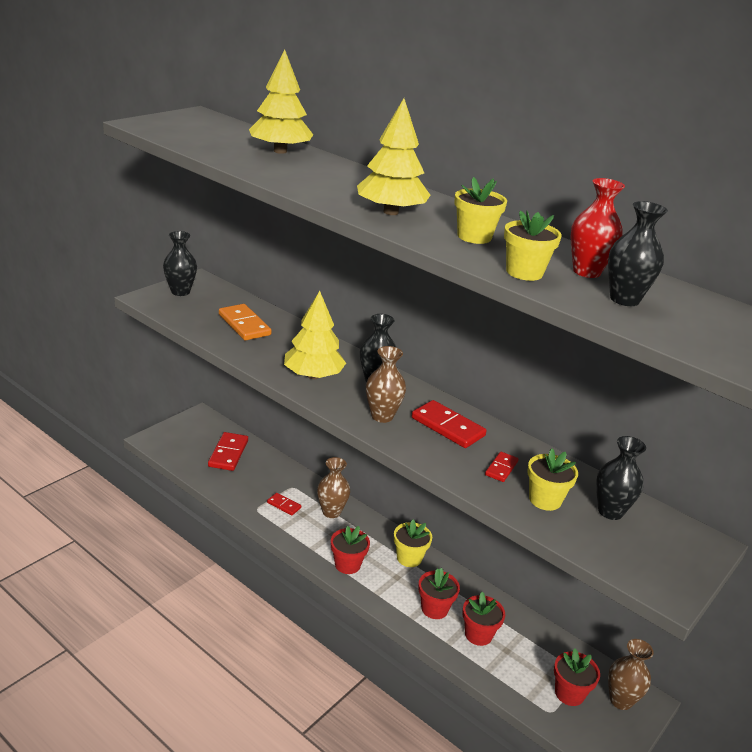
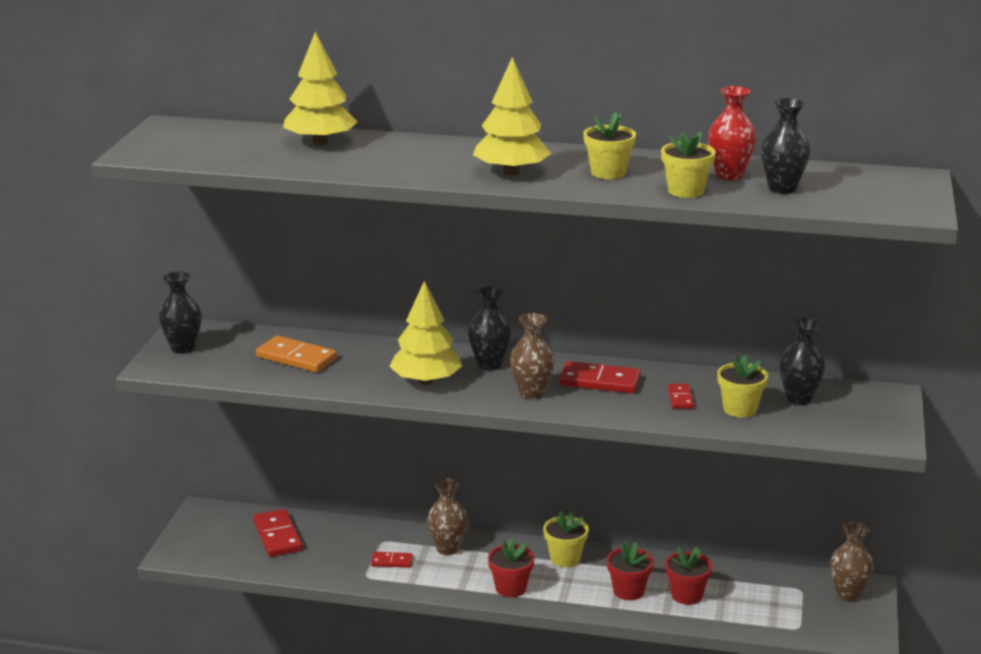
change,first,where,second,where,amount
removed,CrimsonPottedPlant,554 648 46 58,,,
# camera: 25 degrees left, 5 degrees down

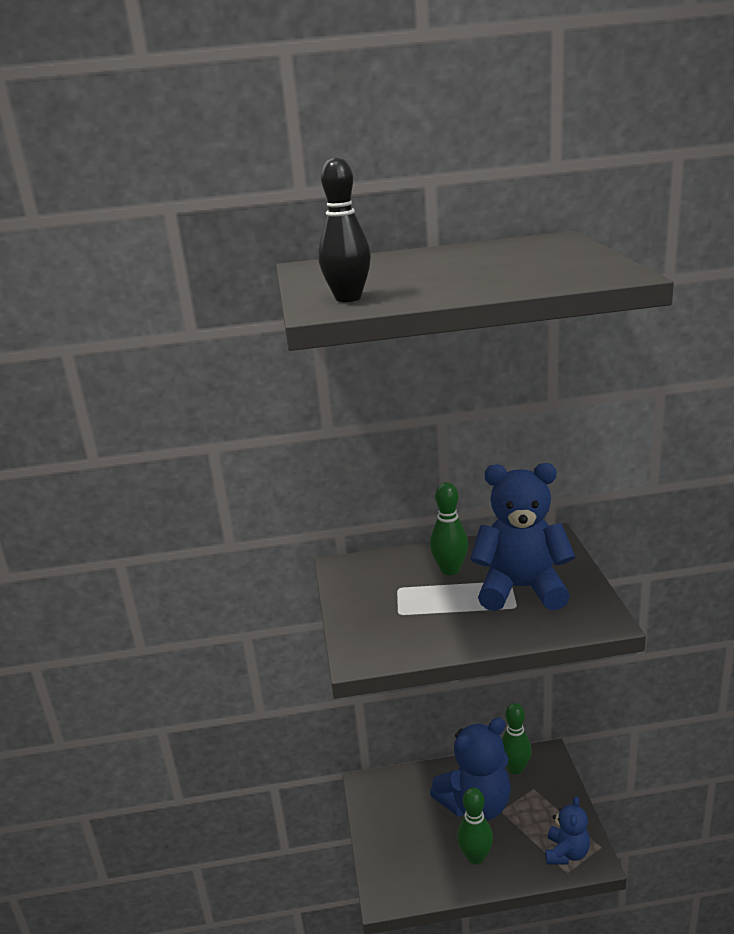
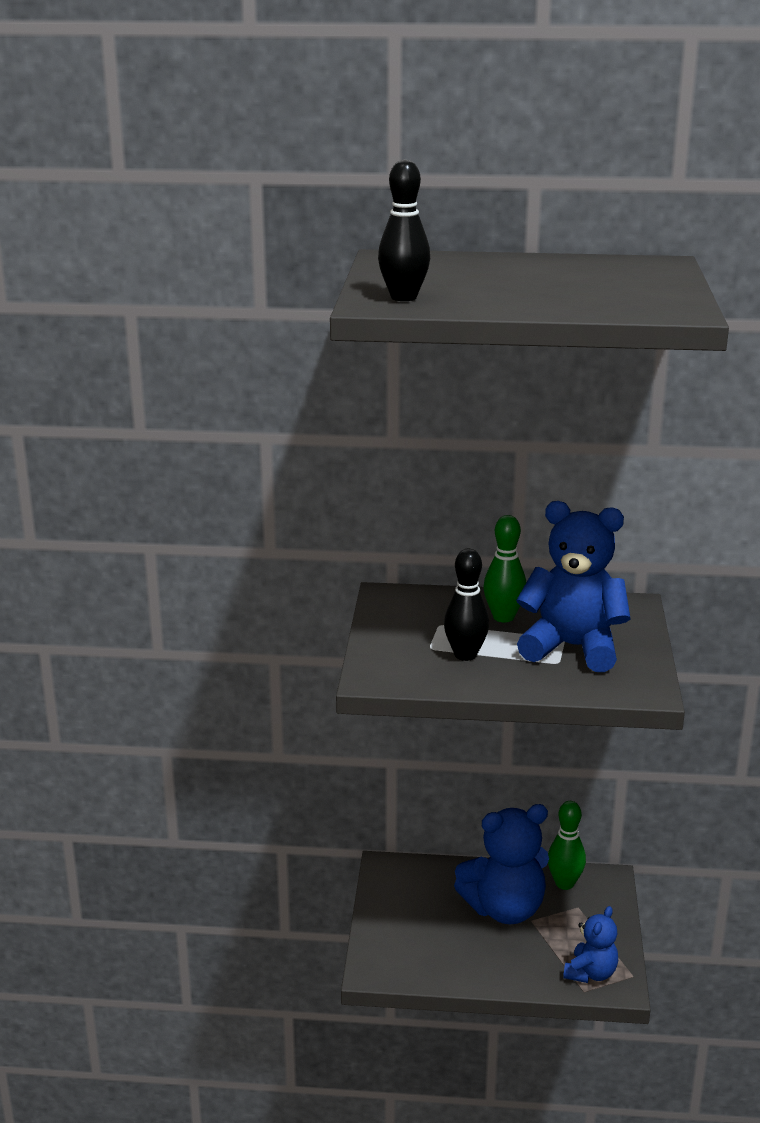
change,first,where,second,where,amount
removed,LeafGreenSkittle,457 787 36 77,,,
added,,,BlackSkittle,444 549 45 112,
# camera: 10 degrees right, 0 degrees up

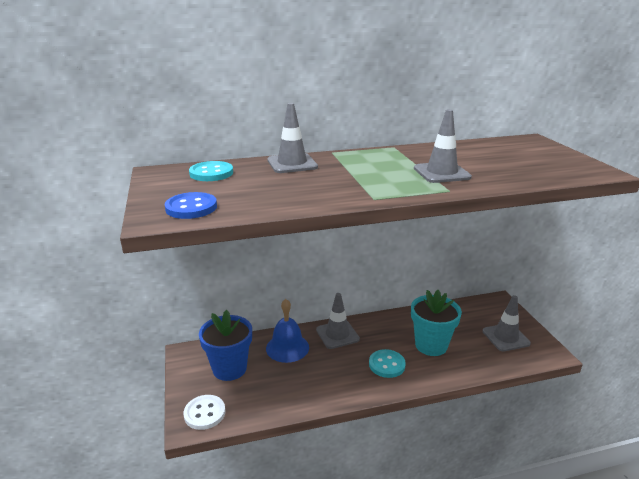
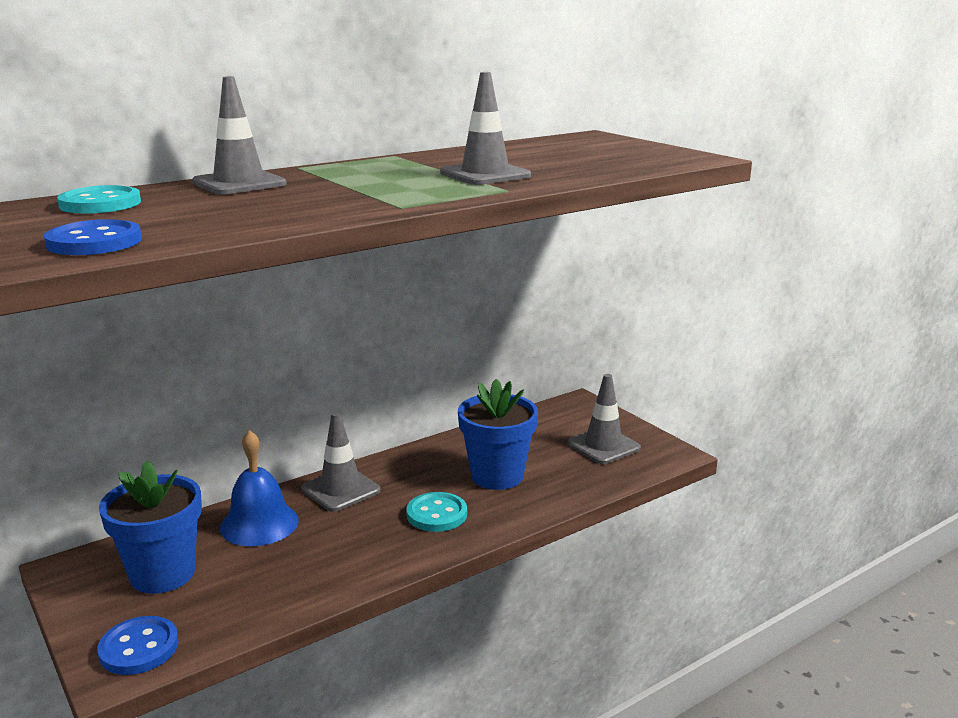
change,first,where,second,where,amount
recoloured,WhiteShirtButton,184 395 42 35,RoyalBlueShirtButton,97 616 82 59,
recoloured,TealPottedPlant,411 290 51 66,RoyalBluePottedPlant,458 379 80 111,
# camera: 20 degrees left, 5 degrees down

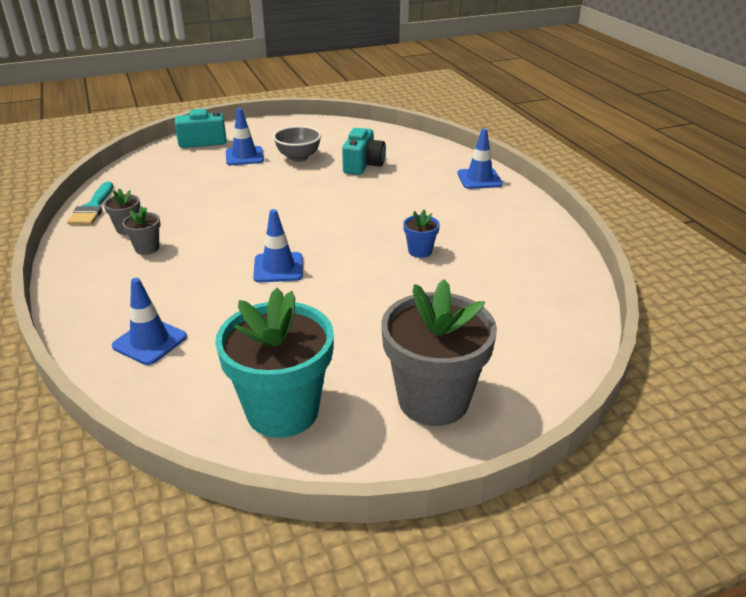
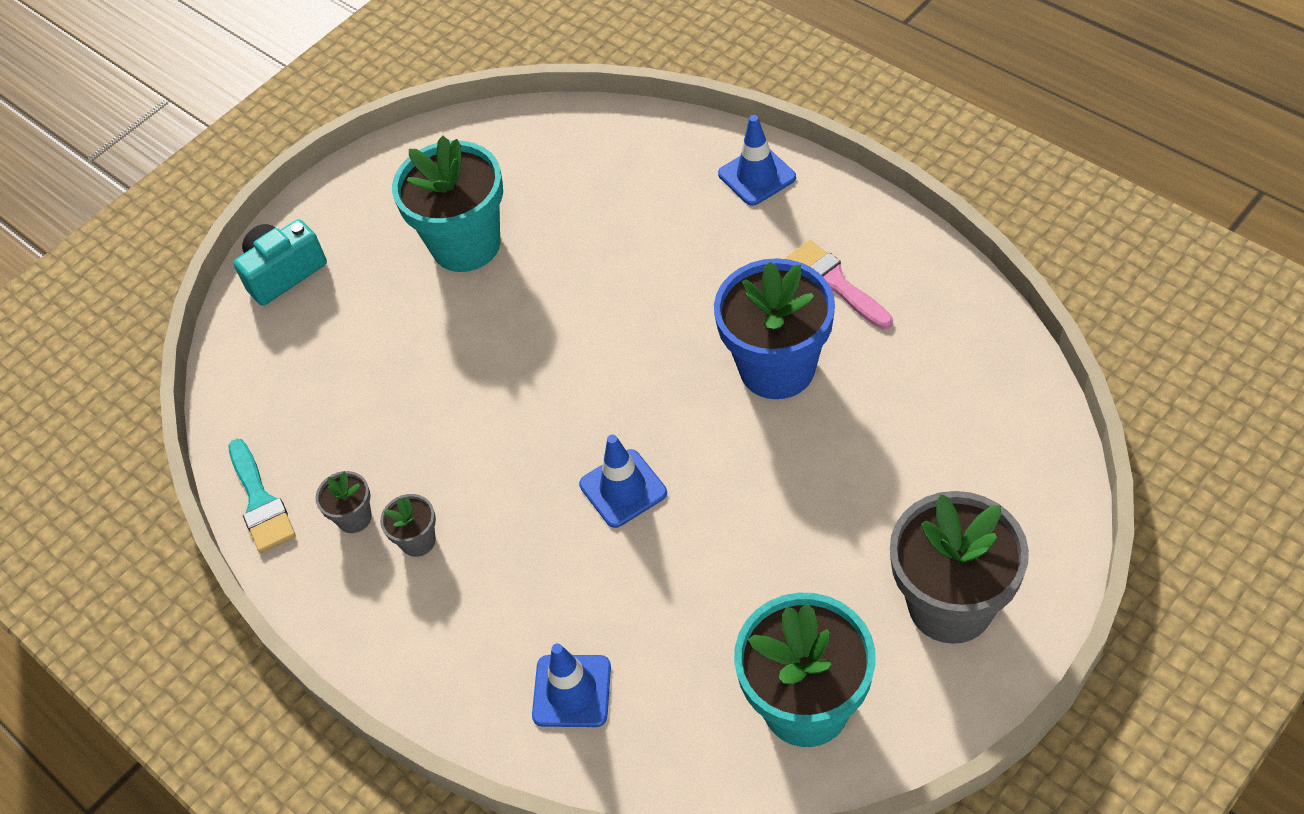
change,first,where,second,where,amount
removed,RoyalBlueTrafficCone,226 108 38 57,,,
replaced,GreyBowl,273 126 48 36,TealPottedPlant,392 136 111 136,
removed,TealPhotoCamera,342 128 44 47,,,
resized,RoyalBluePottedPlant,403 210 37 48,,714 258 121 141,x2.25
added,,,RosePinkBrush,785 240 108 90,
# camera: 20 degrees left, 20 degrees up

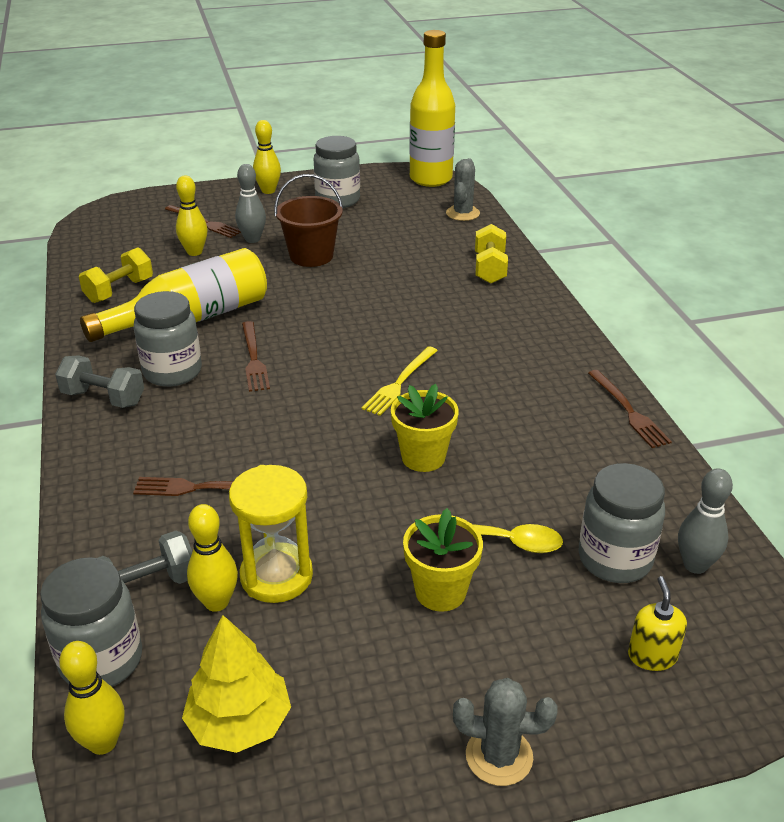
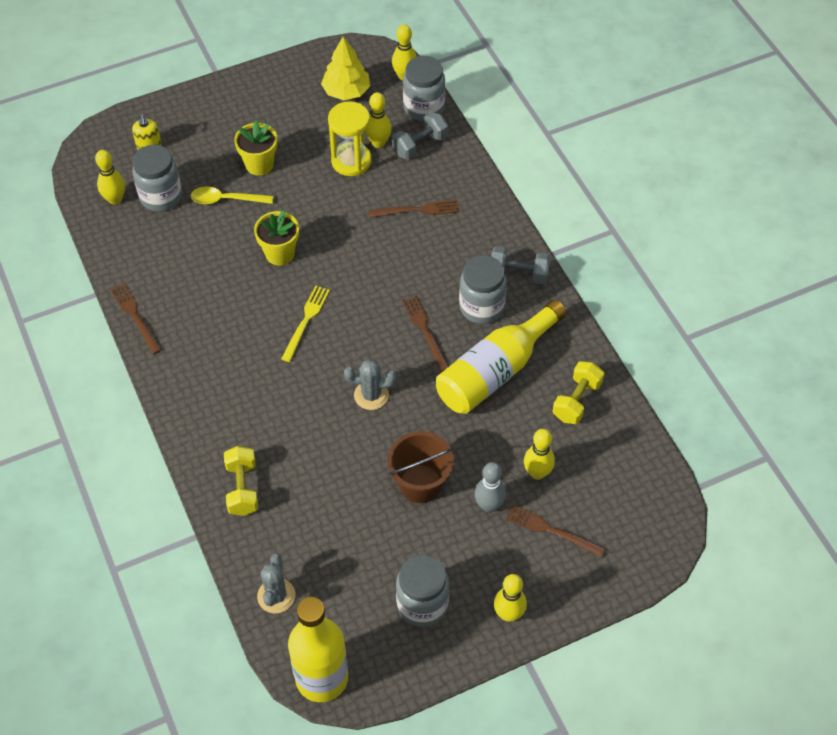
change,first,where,second,where,amount
moved,GreyCactus,453 678 105 108,,344 359 52 51,
recoloured,GreySkittle,678 469 55 105,YellowSkittle,95 150 30 55,
# camera: 170 degrees right, 20 degrees up

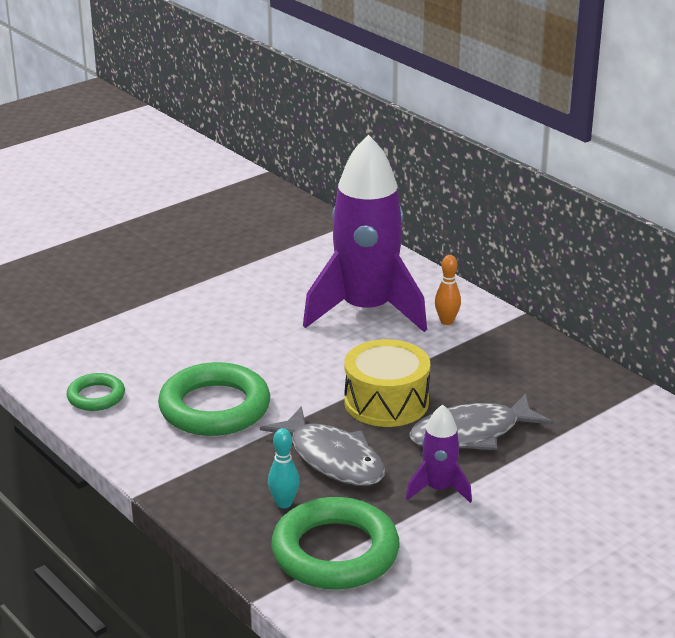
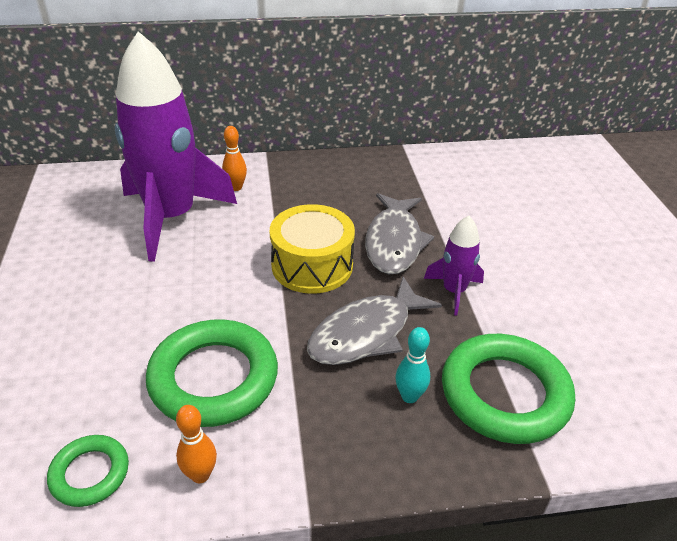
change,first,where,second,where,amount
turned,GreyFishFigure,260 406 125 80,,307 276 135 89,150 degrees clockwise
added,,,BrightOrangeSkittle,176 405 41 78,
# camera: 60 degrees left, 10 degrees up

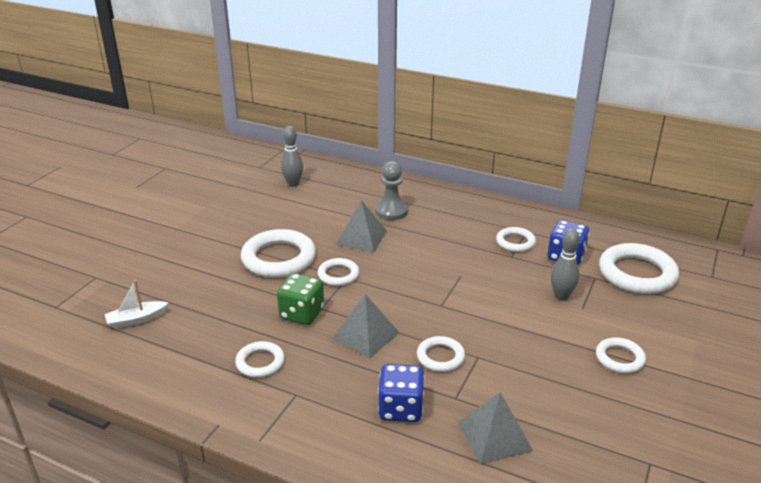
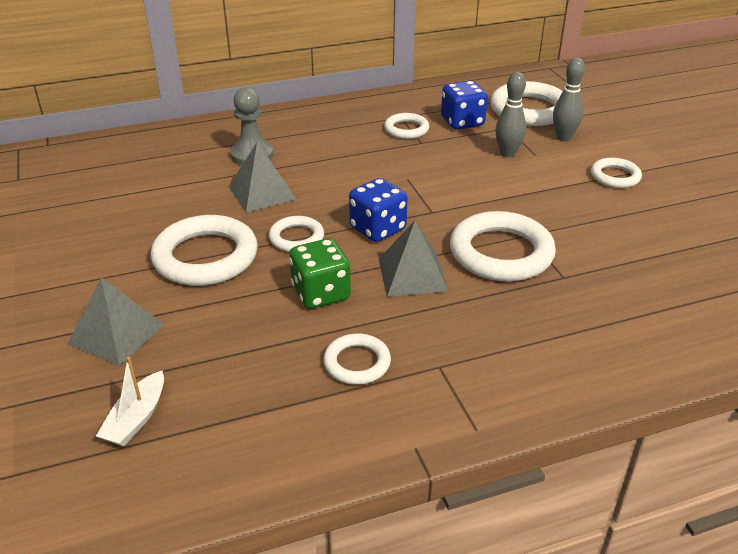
change,first,where,second,where,amount
moved,GreySkittle,281 126 22 61,,553 58 32 83,
moved,RoyalBlueDie,378 364 47 58,,349 178 59 64,
resized,WhiteRing,417 336 48 36,,450 211 106 70,x1.83
moved,GreySolidPyramid,458 392 75 73,,68 277 96 89,
# camera: 45 degrees left, 5 degrees up

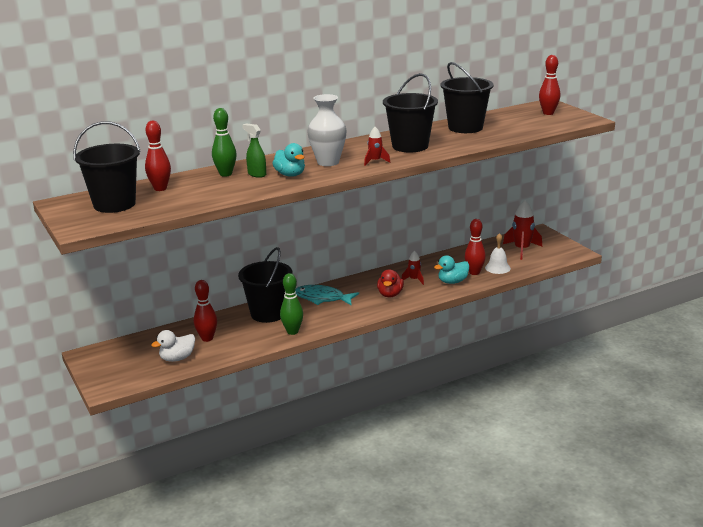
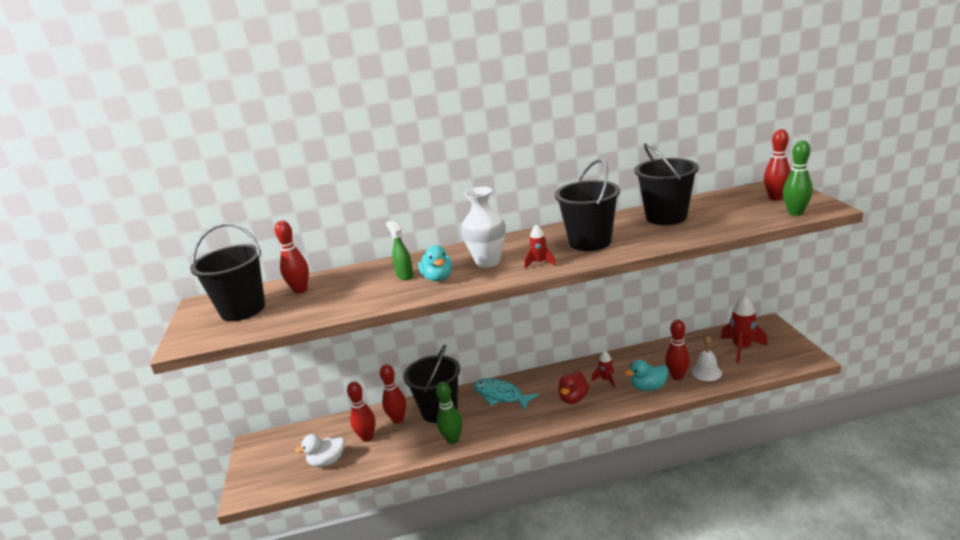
change,first,where,second,where,amount
moved,LeafGreenSkittle,212 108 25 69,,783 141 30 75,
added,,,CrimsonSkittle,380 364 26 60,
# camera: 20 degrees right, 0 degrees up

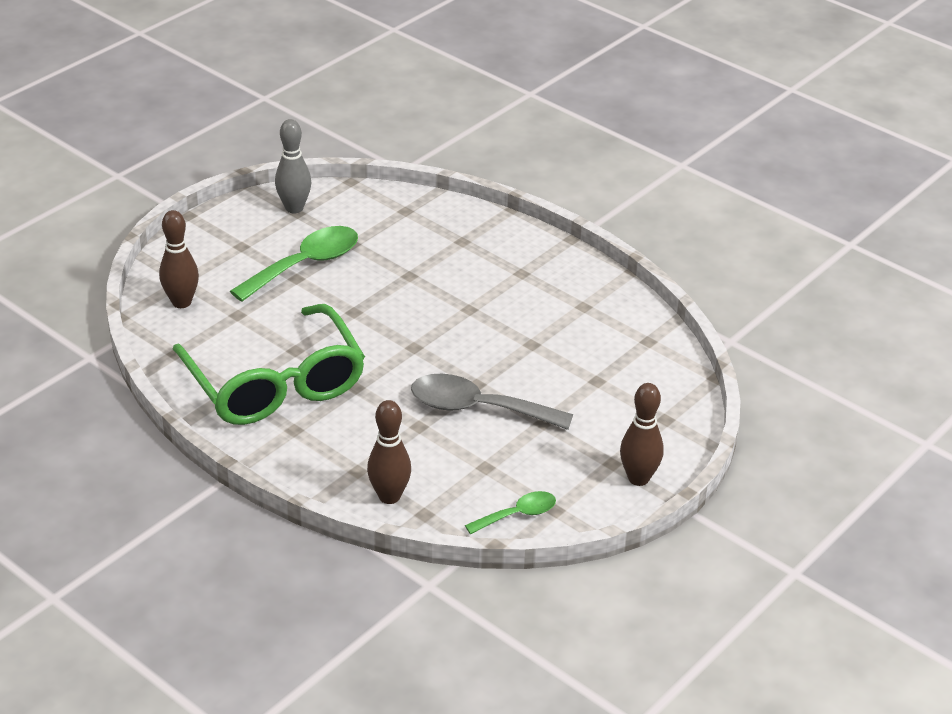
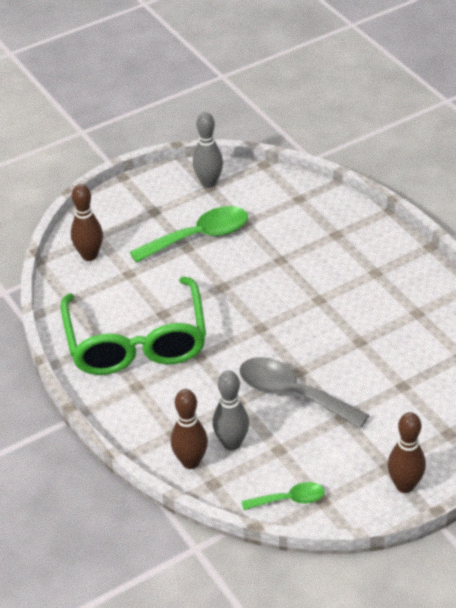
change,first,where,second,where,amount
added,,,GreySkittle,212 371 37 80,
# camera: 20 degrees right, 5 degrees up

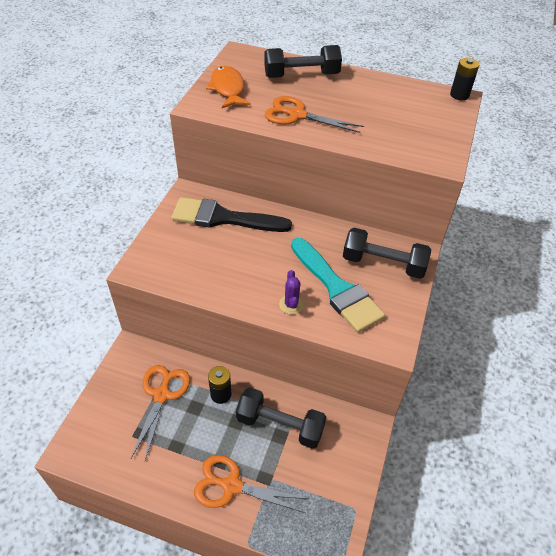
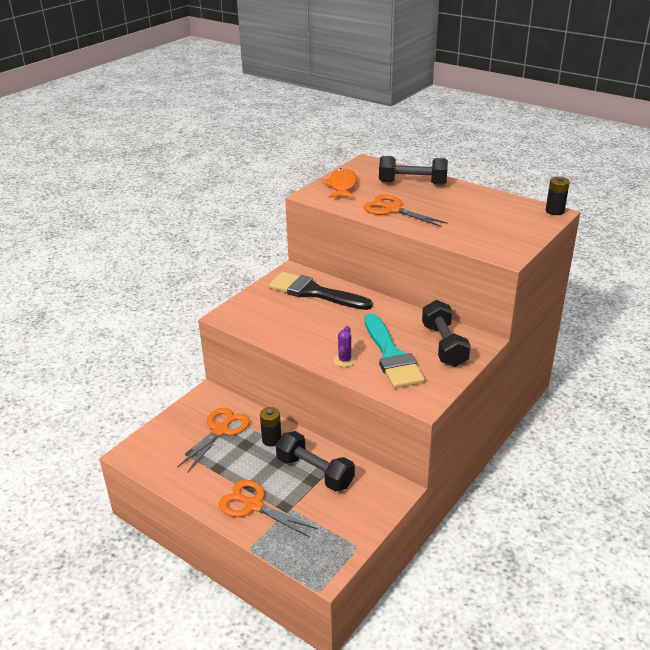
change,first,where,second,where,amount
turned,BlackFreeWeight,343 228 88 51,,422 300 49 67,45 degrees clockwise
# camera: 20 degrees right, 15 degrees down

